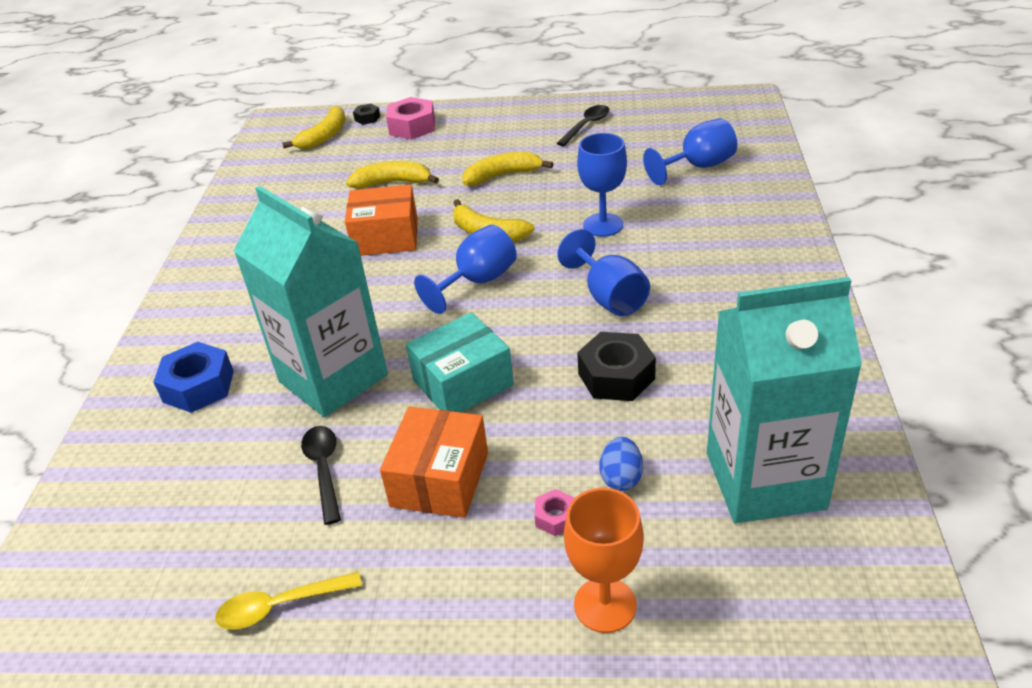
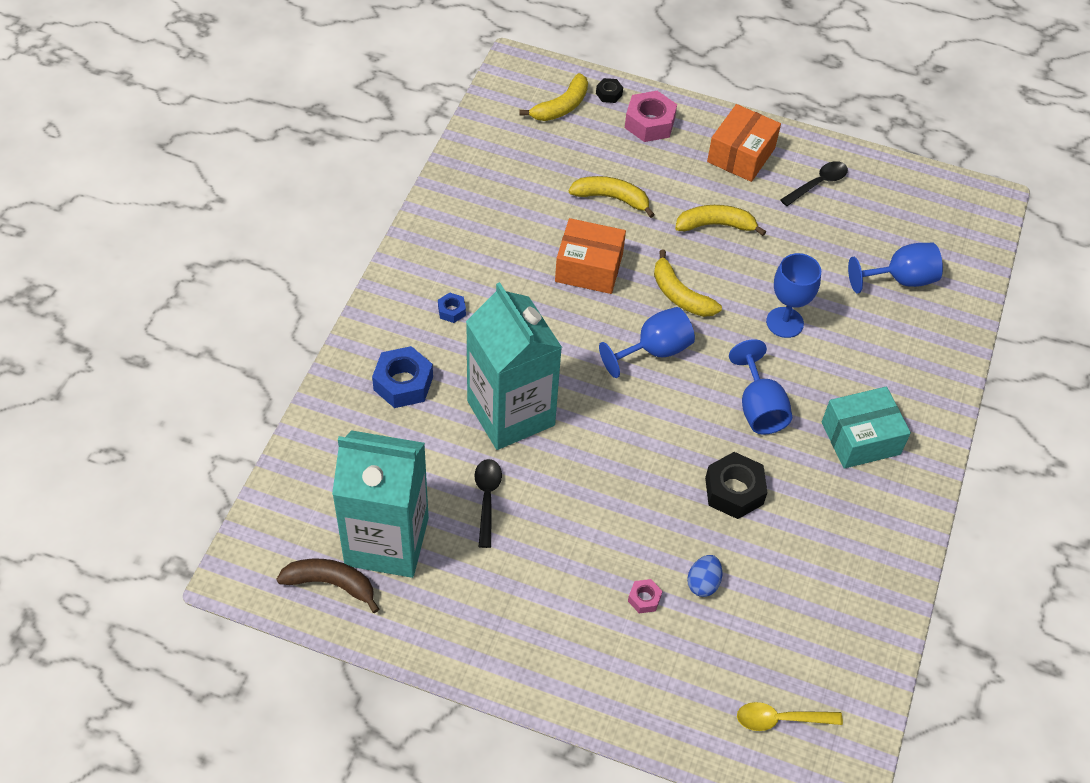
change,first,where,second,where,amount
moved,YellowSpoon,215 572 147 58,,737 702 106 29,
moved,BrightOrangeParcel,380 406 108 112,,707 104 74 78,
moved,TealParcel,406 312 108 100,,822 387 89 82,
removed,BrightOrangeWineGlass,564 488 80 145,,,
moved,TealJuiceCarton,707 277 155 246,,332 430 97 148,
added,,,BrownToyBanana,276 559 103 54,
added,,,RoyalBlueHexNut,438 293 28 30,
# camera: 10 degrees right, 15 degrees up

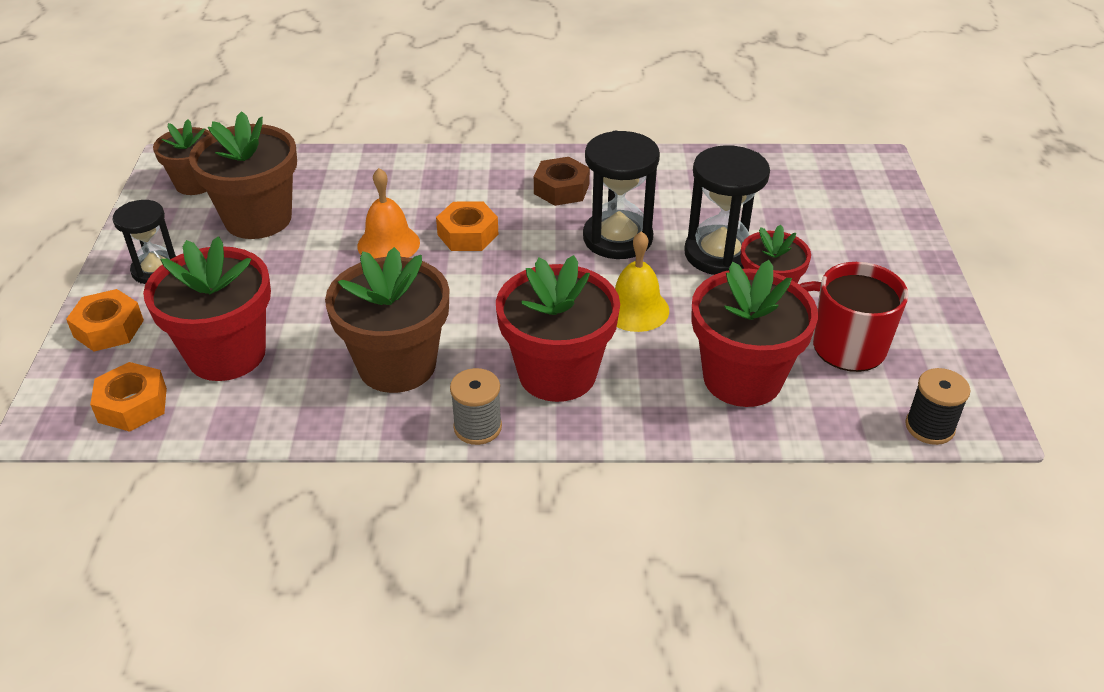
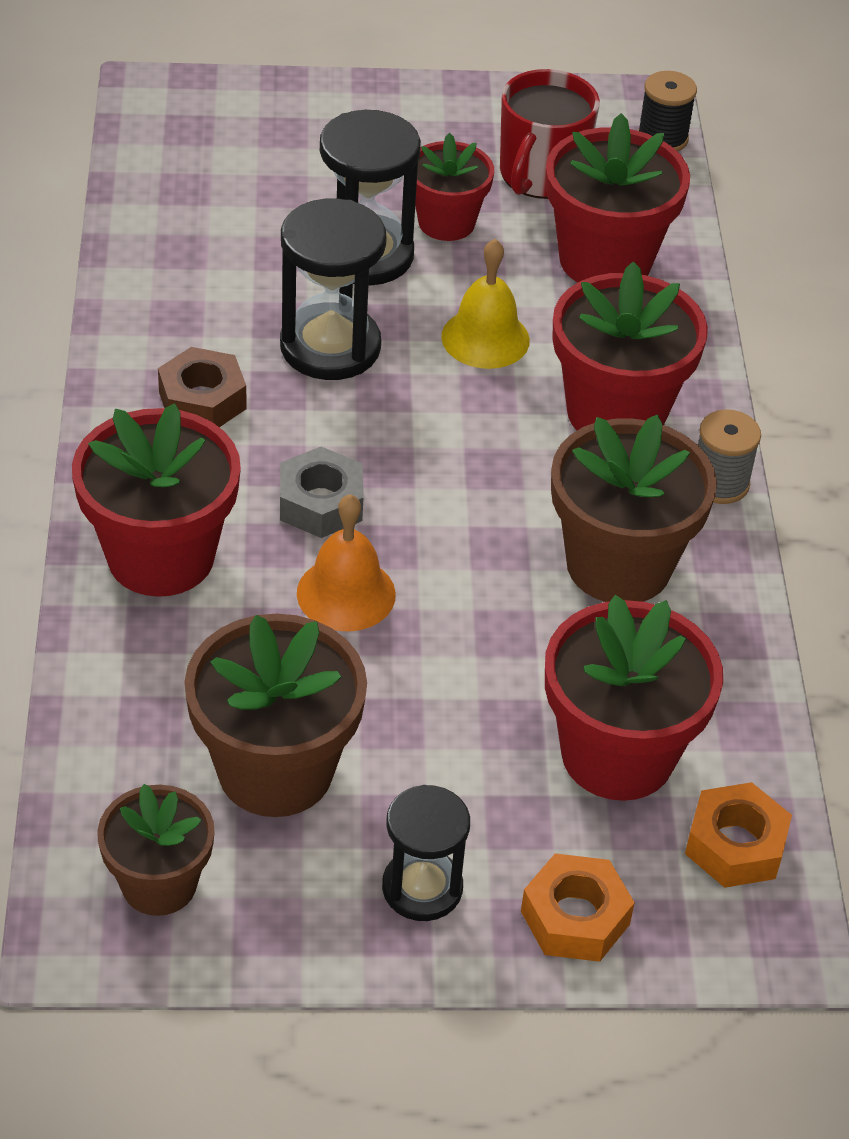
change,first,where,second,where,amount
recoloured,BrightOrangeHexNut,436 202 63 49,GreyHexNut,280 446 83 92,
added,,,CrimsonPottedPlant,72 403 169 194,
# camera: 95 degrees left, 5 degrees up

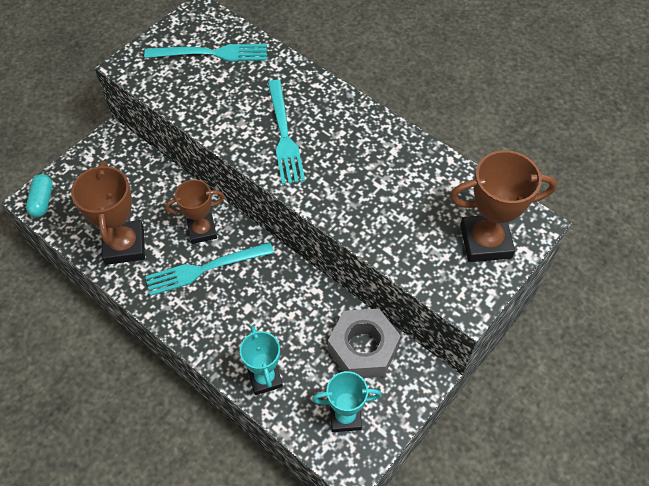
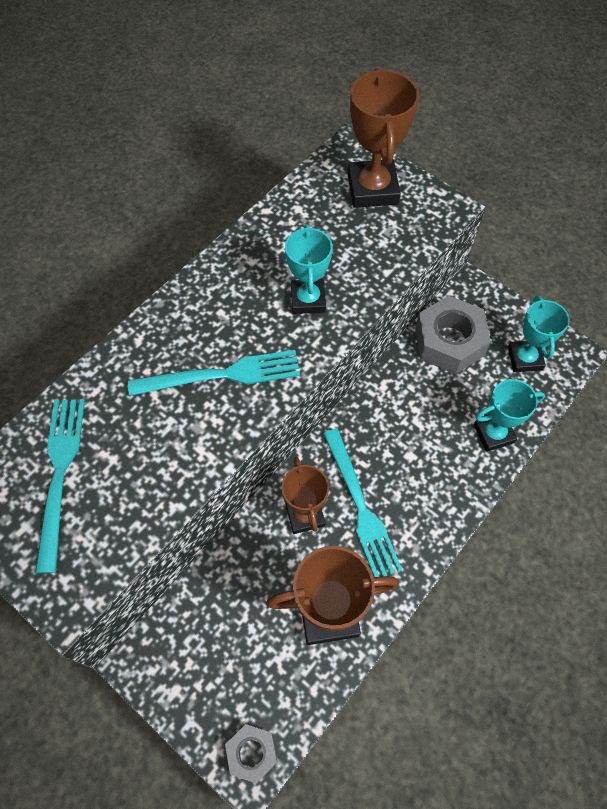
change,first,where,second,where,amount
replaced,TealCapsule,26 174 27 43,GreyHexNut,225 724 53 59,
added,,,TealAwardCup,285 224 48 90,
# camera: 90 degrees left, 5 degrees up

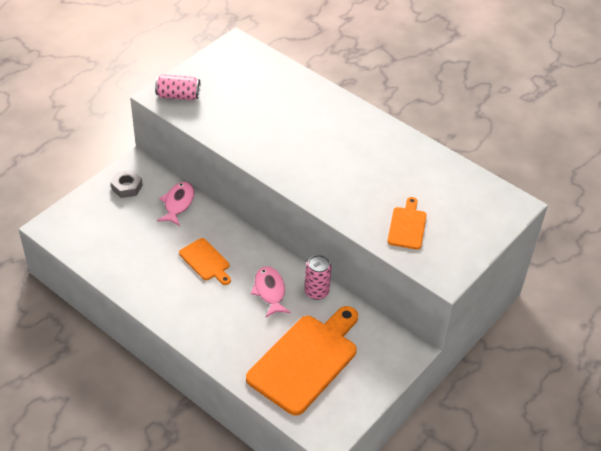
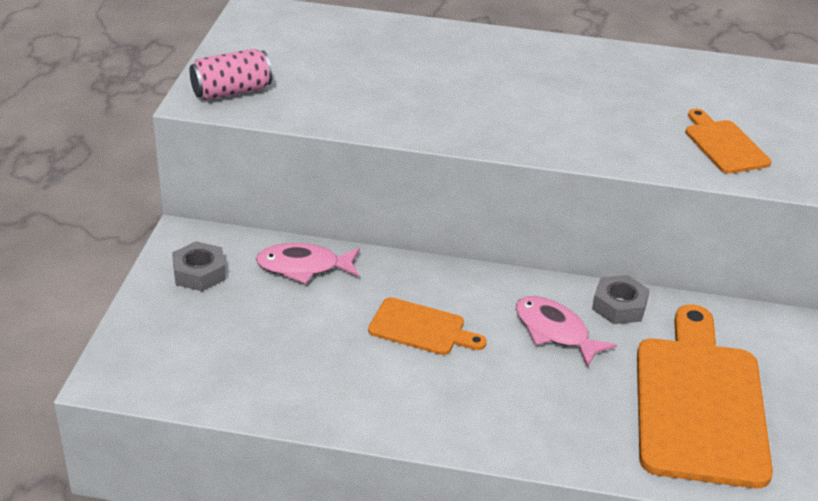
change,first,where,second,where,amount
turned,RosePinkFishFigure,157 182 37 44,,256 243 104 41,75 degrees counterclockwise
replaced,RosePinkSodaCan,305 255 26 45,GreyHexNut,592 275 58 49,
# camera: 30 degrees left, 10 degrees down

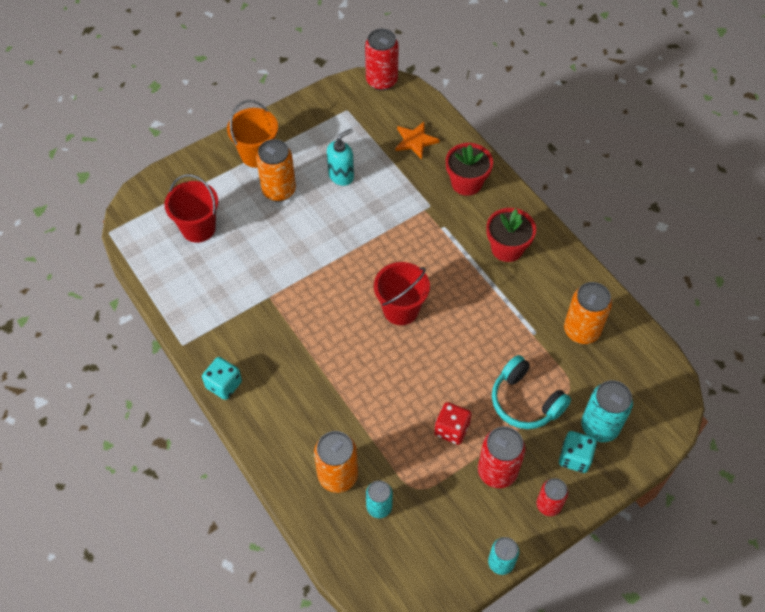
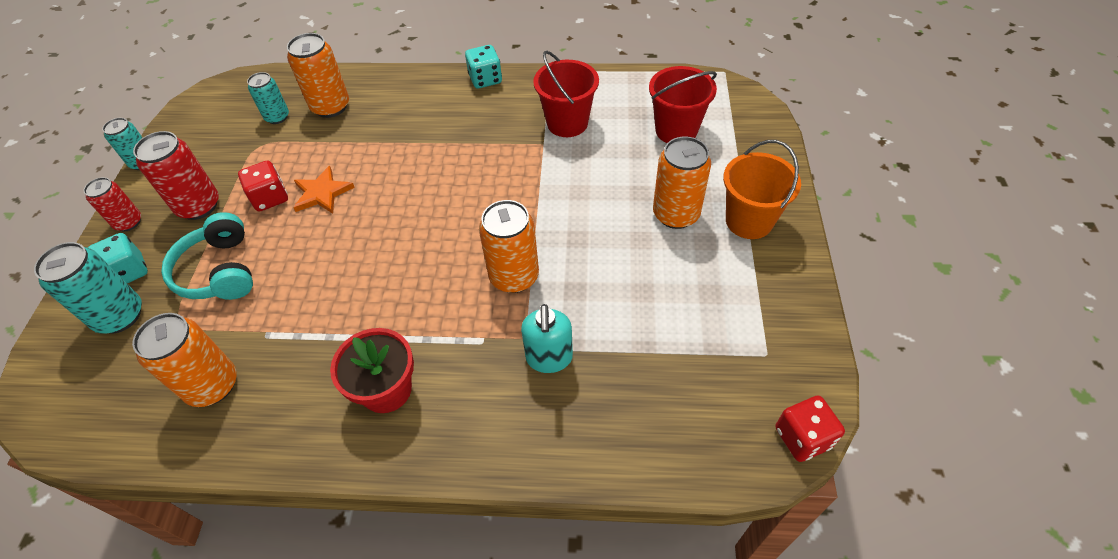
change,first,where,second,where,amount
moved,TealPumpBottle,327 129 27 57,,521 304 52 69,
replaced,CrimsonSodaCan,365 29 34 62,CrimsonDie,775 396 70 66,
moved,CrimsonPail,374 262 56 63,,533 51 66 86,
moved,BrightOrangeStarShape,395 122 45 37,,293 166 62 48,
removed,CrimsonPottedPlant,446 143 47 53,,,
turned,TealHeadset,492 355 79 74,,161 212 92 88,105 degrees counterclockwise
added,,,BrightOrangeSodaCan,479 200 60 93,
# camera: 130 degrees right, 5 degrees down

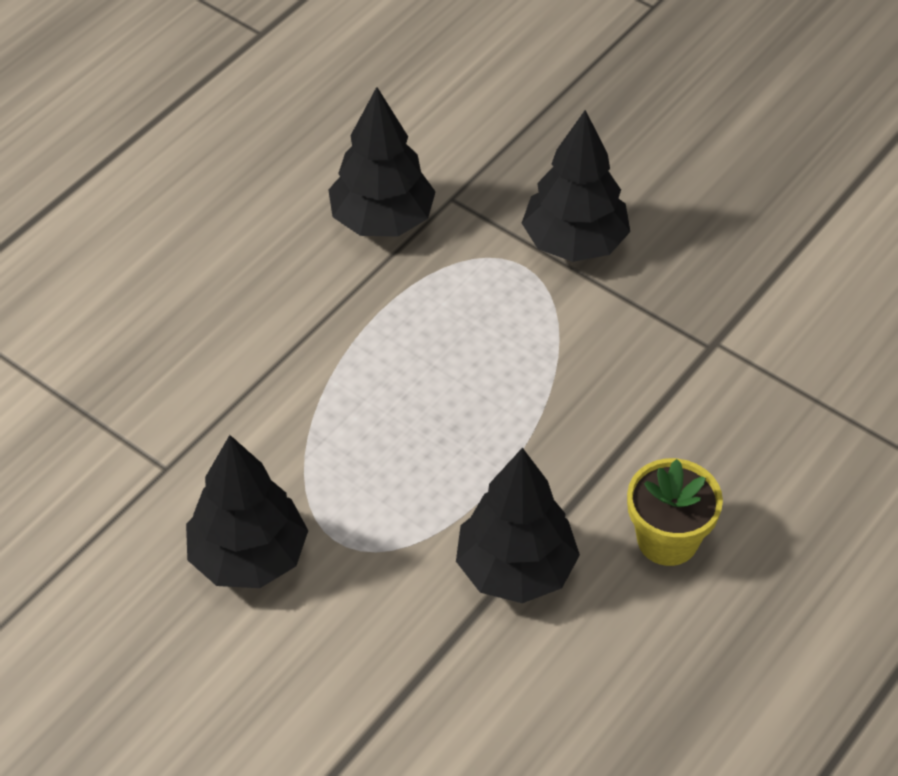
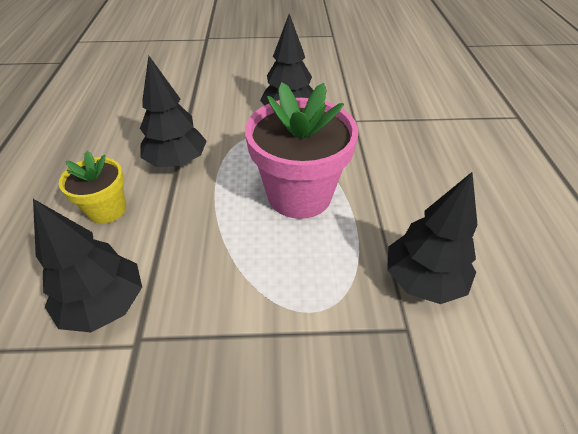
change,first,where,second,where,amount
moved,BlackFirTree,522 110 108 152,,33 199 109 133,
added,,,RosePinkPottedPlant,245 82 113 137,
# camera: 140 degrees right, 5 degrees down

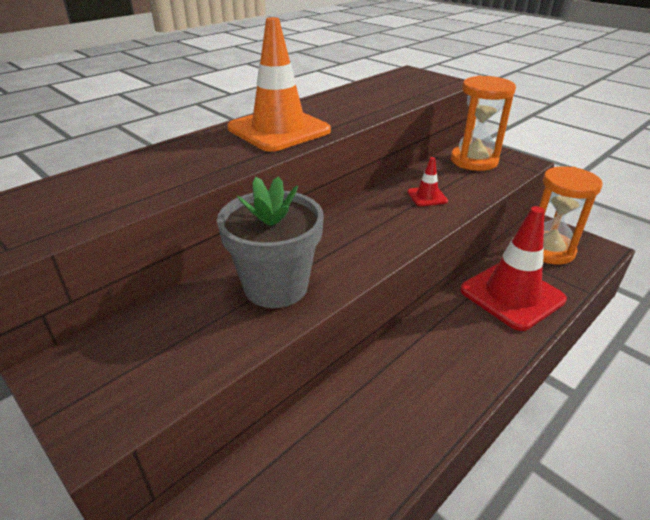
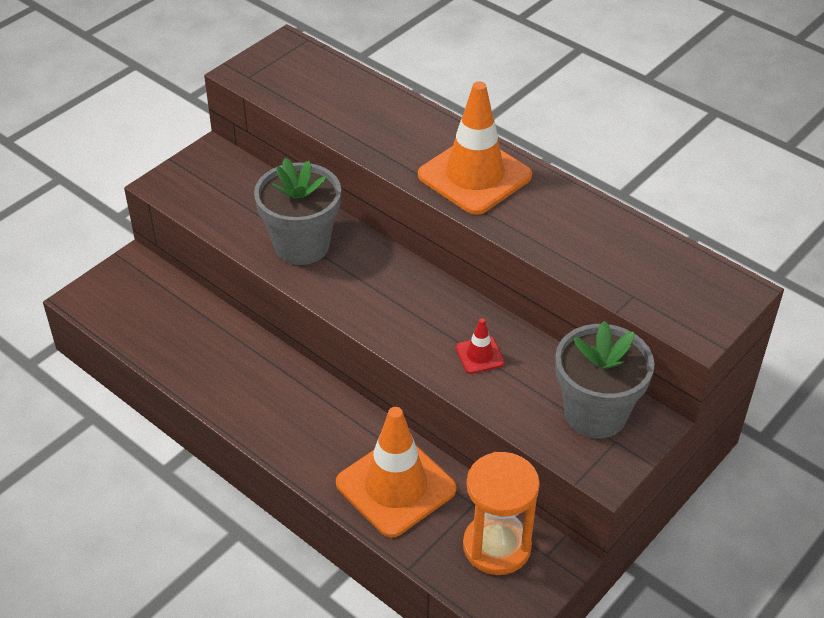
change,first,where,second,where,amount
replaced,BrightOrangeHourglass,451 76 65 95,GreyPottedPlant,555 321 99 117,
recoloured,CrimsonTrafficCone,460 206 107 125,BrightOrangeTrafficCone,336 407 120 131,
# camera: 85 degrees right, 10 degrees up

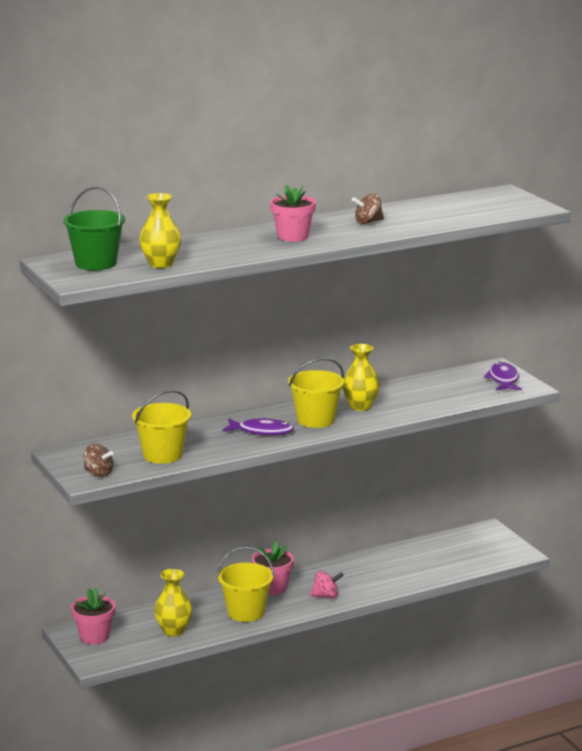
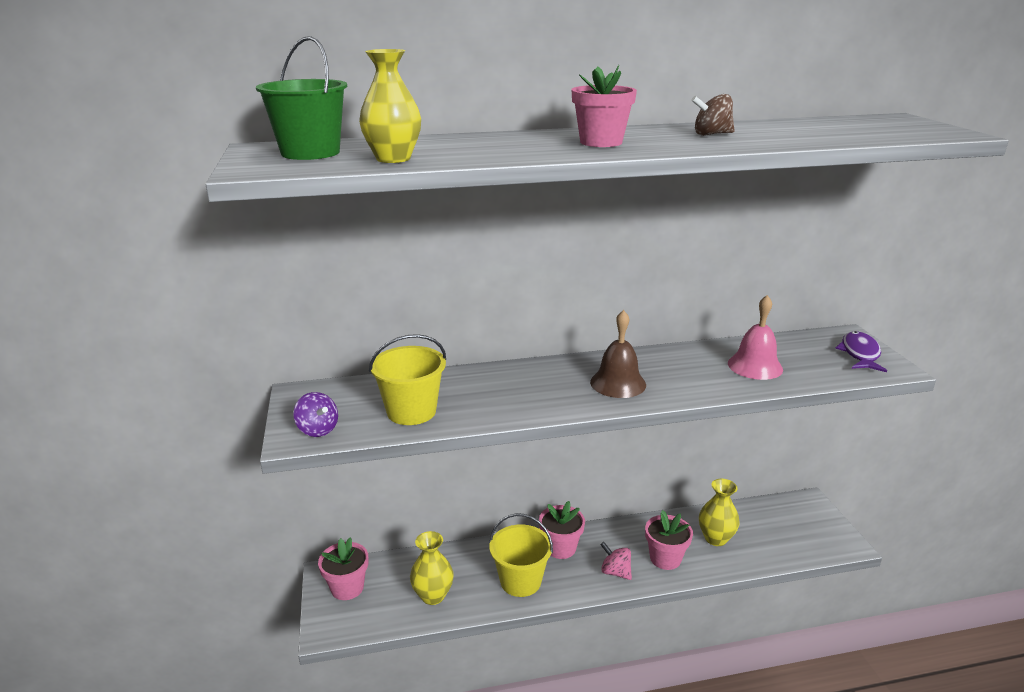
change,first,where,second,where,amount
recoloured,BrownSpinningTop,83 444 30 33,RoyalPurpleSpinningTop,293 392 45 45,
removed,RoyalPurpleFishFigure,223 418 71 18,,,
replaced,YellowPail,288 358 57 70,BrownHandBell,590 310 56 88,
turned,RosePinkSpinningTop,310 571 34 28,,600 542 32 38,150 degrees counterclockwise
moved,YellowTallVase,343 344 37 67,,699 479 41 67,
added,,,RosePinkPottedPlant,645 510 48 60,
added,,,RosePinkHandBell,728 295 55 85,
# camera: 15 degrees right, 5 degrees up

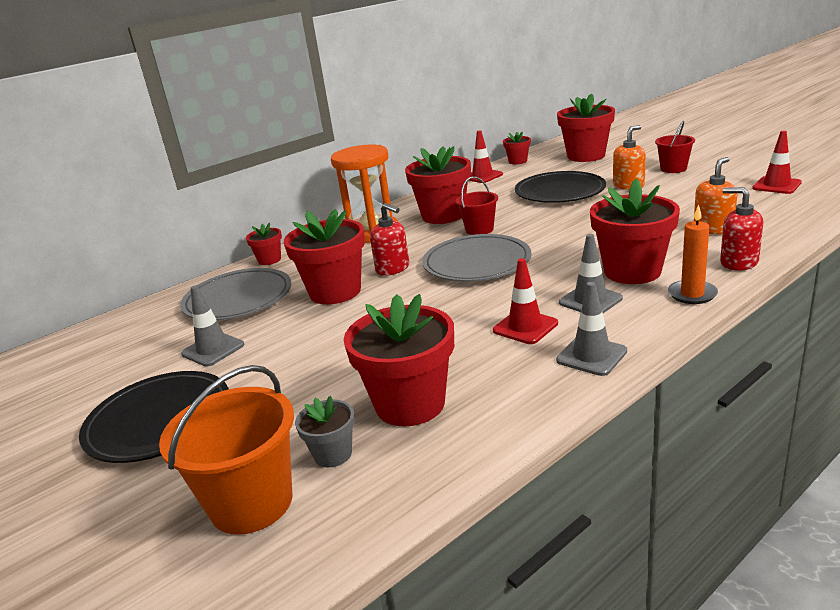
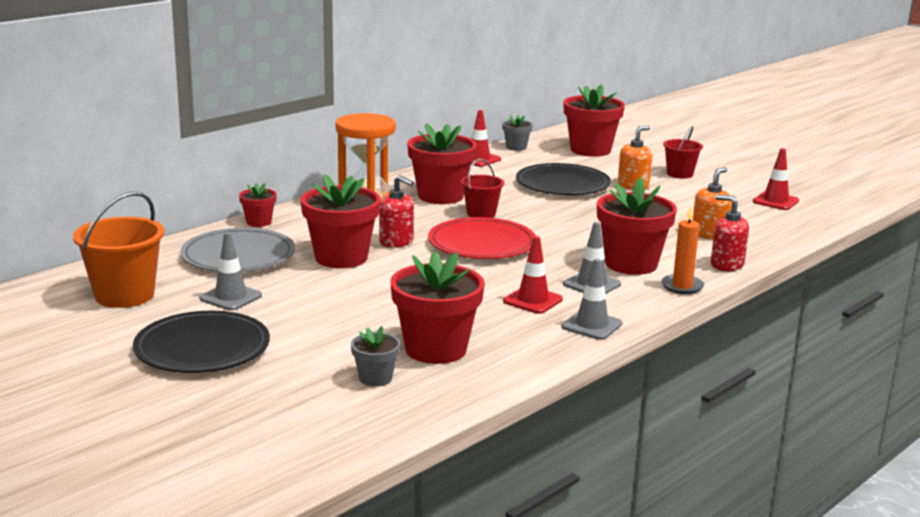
change,first,where,second,where,amount
moved,BrightOrangePail,159 365 135 170,,73 191 92 117,
recoloured,GreyFlatDish,422 234 109 48,CrimsonFlatDish,428 217 108 42,
recoloured,CrimsonPottedPlant,503 132 28 32,GreyPottedPlant,502 115 31 36,
# camera: 10 degrees left, 5 degrees down

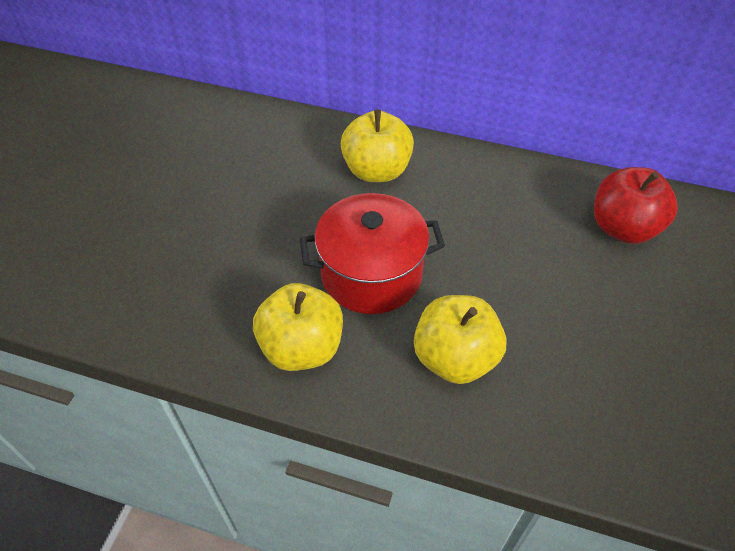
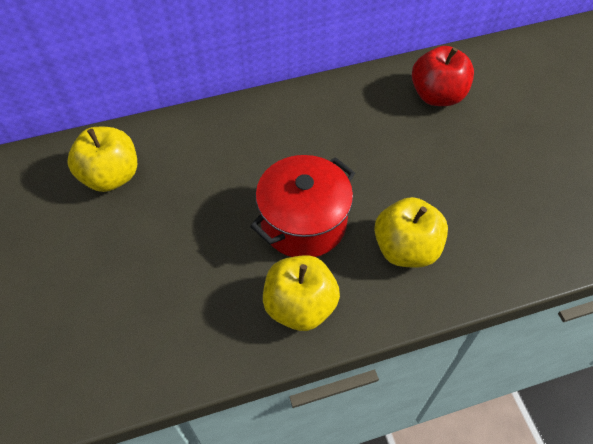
change,first,where,second,where,amount
moved,YellowAppleFruit,341 109 73 73,,67 127 70 65,
# camera: 35 degrees left, 5 degrees up

